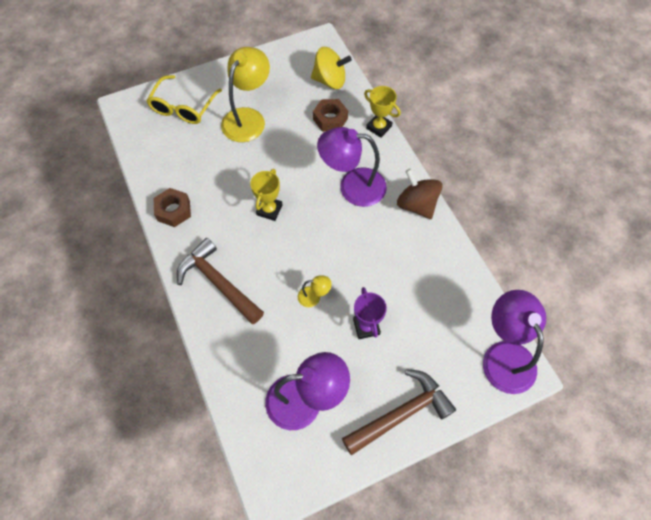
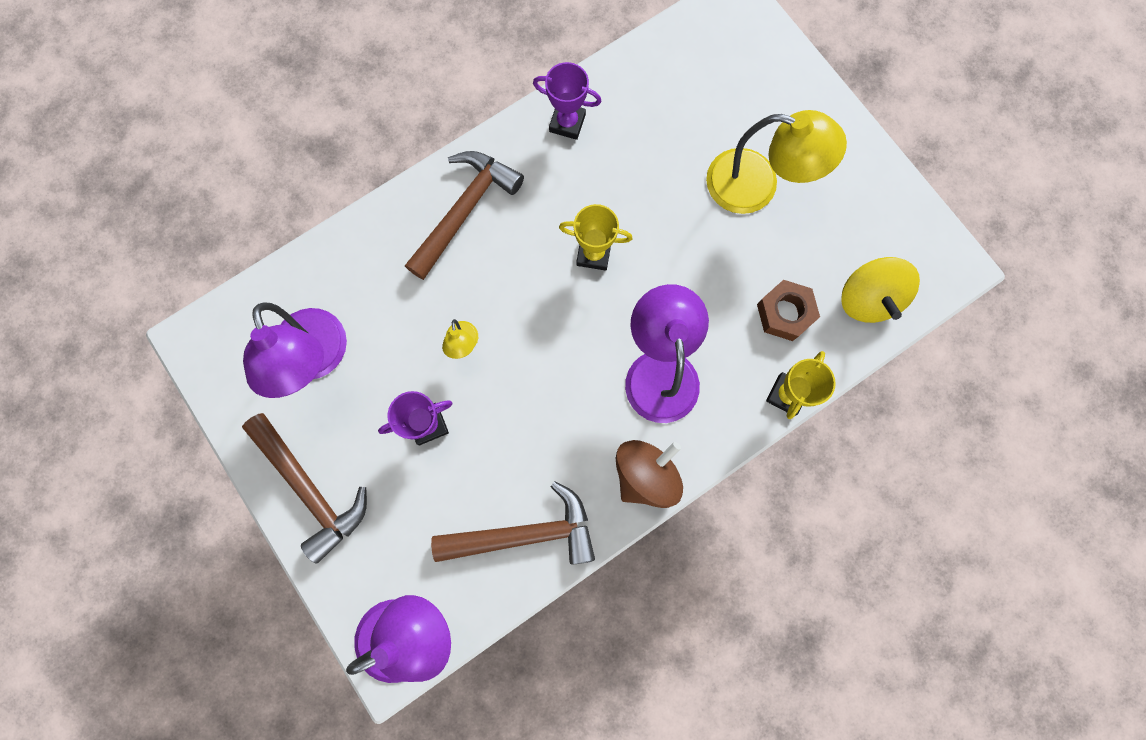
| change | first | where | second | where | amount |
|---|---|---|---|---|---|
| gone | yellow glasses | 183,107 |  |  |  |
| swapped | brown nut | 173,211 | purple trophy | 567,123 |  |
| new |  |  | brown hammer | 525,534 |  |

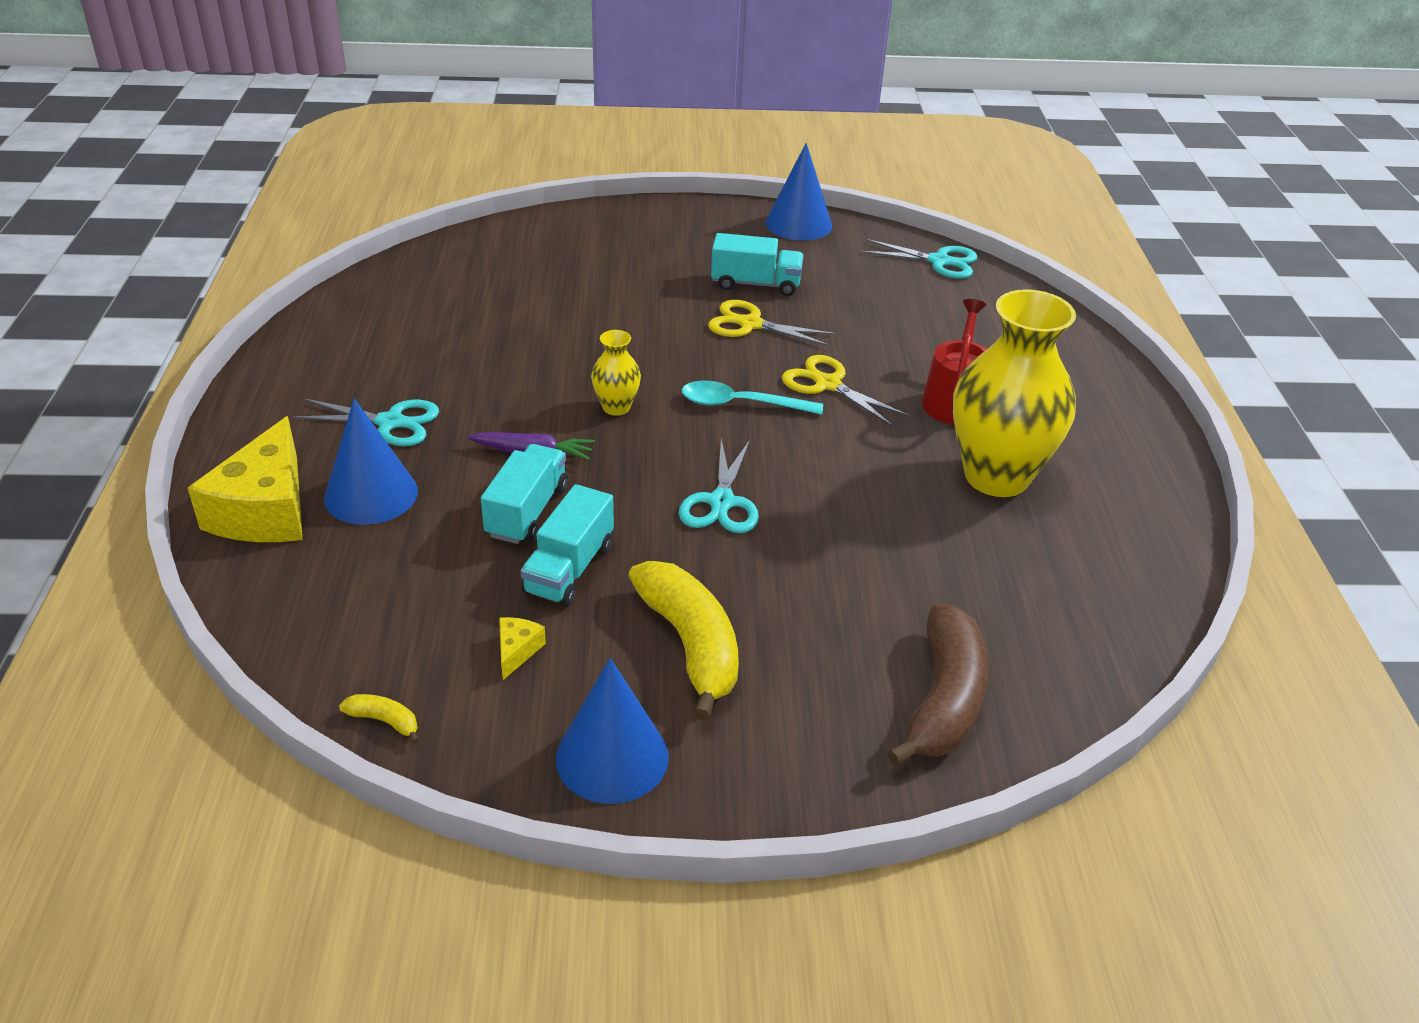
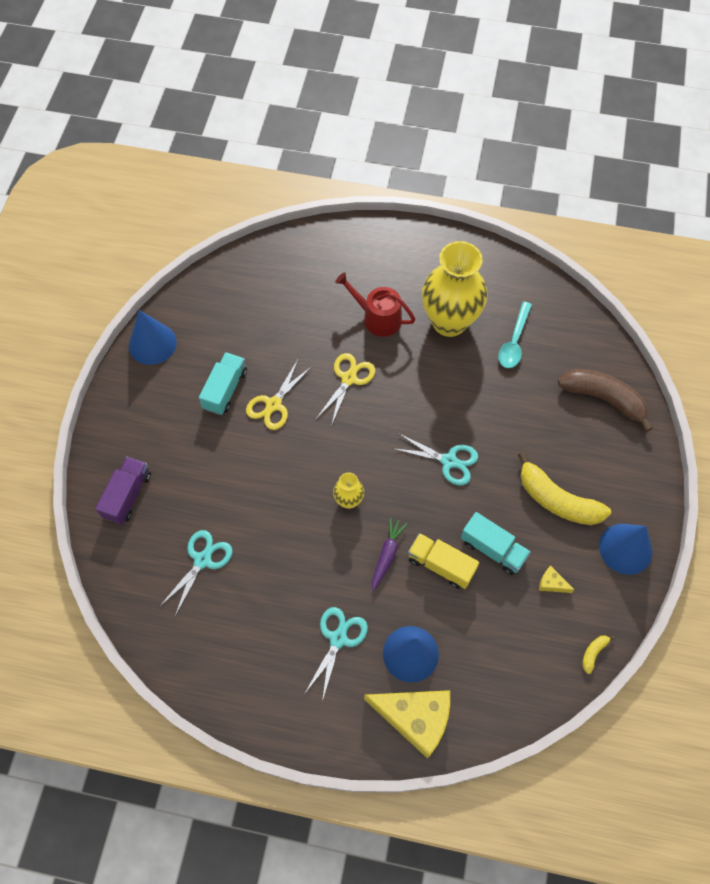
| change | first | where | second | where | amount |
|---|---|---|---|---|---|
| shifted | turquoise scissors | 939,261 |  | 202,560 |  |
| rotated | yellow scissors | 827,384 |  | 349,378 | 150 degrees clockwise |
| shifted | turquoise spoon | 740,404 |  | 514,342 |  |
| repainted | turquoise truck | 527,511 | yellow truck | 441,565 |  |
| rotated | yellow banana | 690,645 |  | 557,500 | 135 degrees counterclockwise |
| new |  |  | purple truck | 128,495 |  |

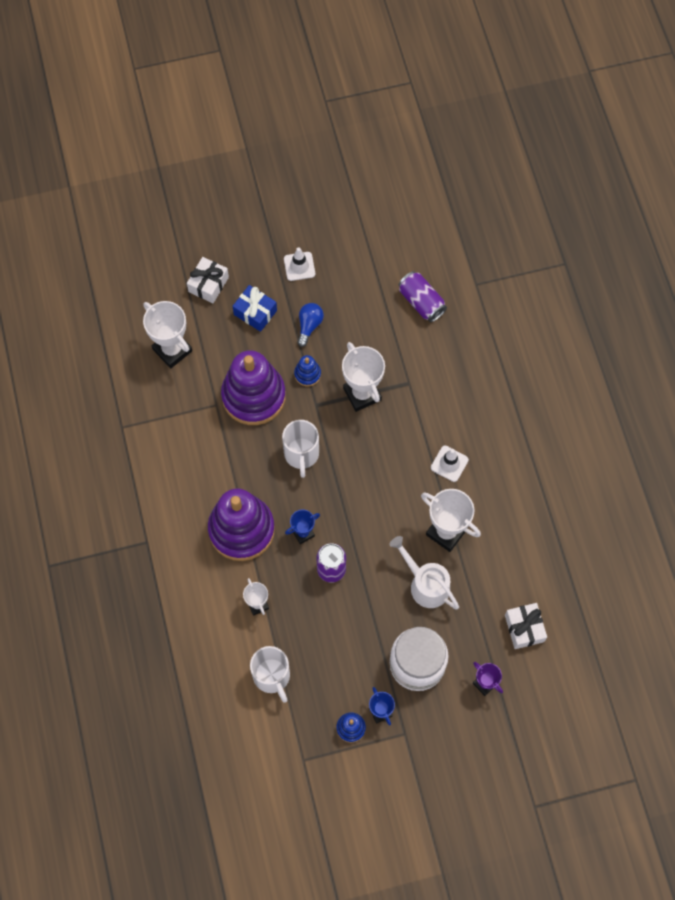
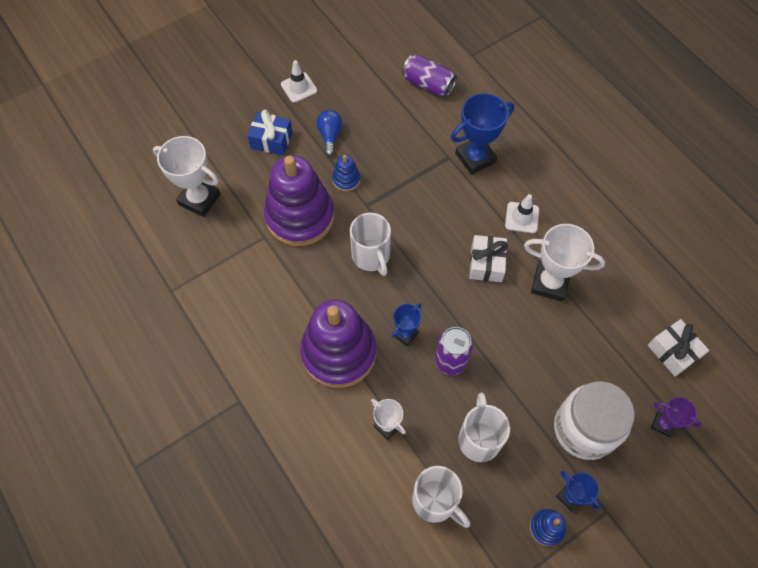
| change | first | where | second | where | amount |
|---|---|---|---|---|---|
| shifted | white gift | 208,284 |  | 486,264 |  |
| gone | white trophy | 362,394 |  |  |  |
| gone | white watering can | 425,584 |  |  |  |
| new |  |  | blue trophy | 475,158 |  |
| new |  |  | white mug | 479,439 |  |

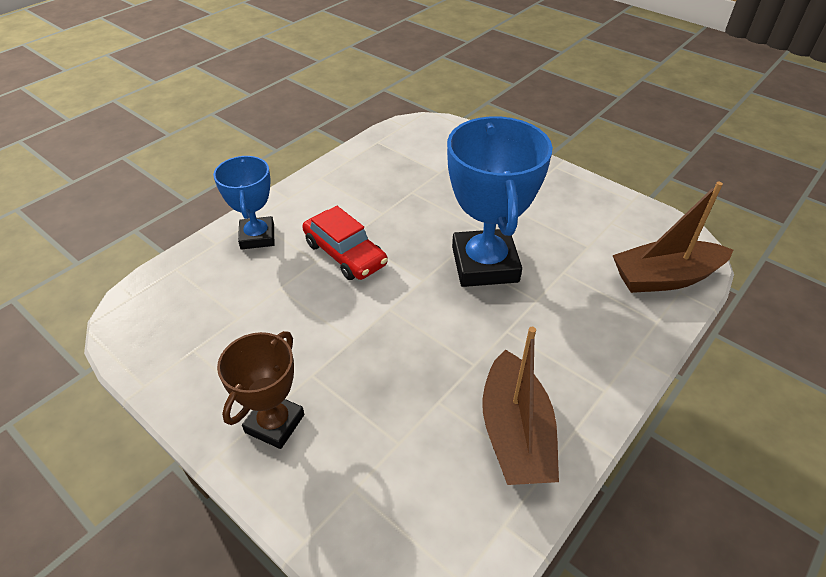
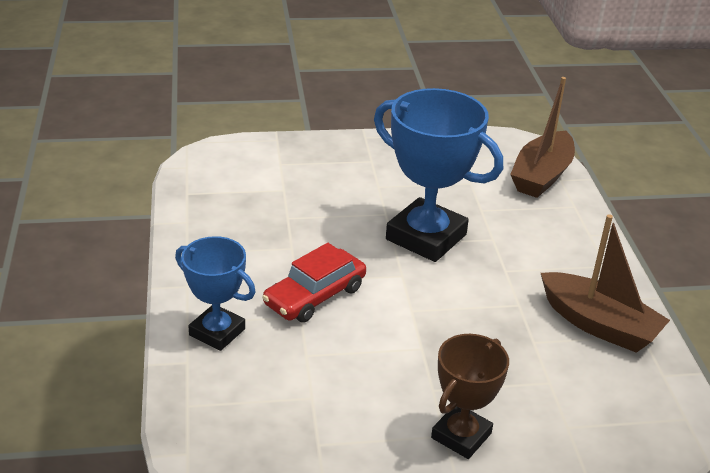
| change | first | where | second | where | amount |
|---|---|---|---|---|---|
| rotated | red car | 345,254 |  | 315,296 | 135 degrees clockwise |
| rotated | brown trophy | 275,423 |  | 461,435 | 60 degrees clockwise |

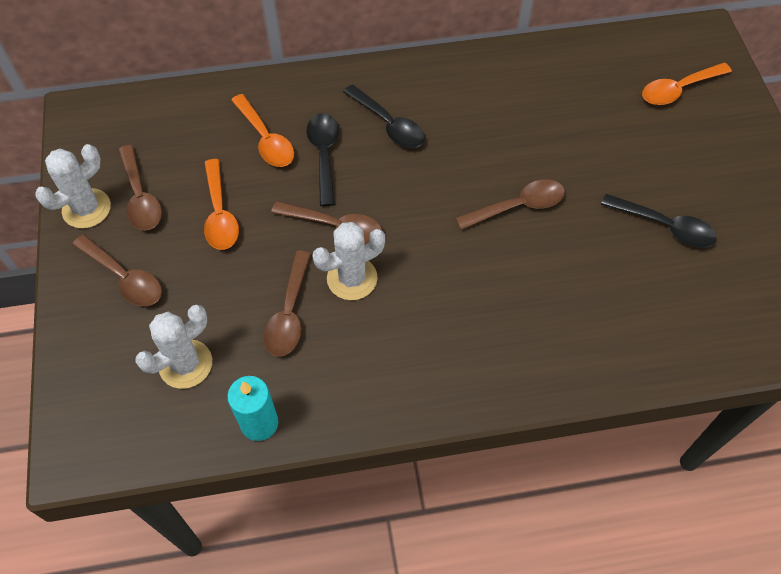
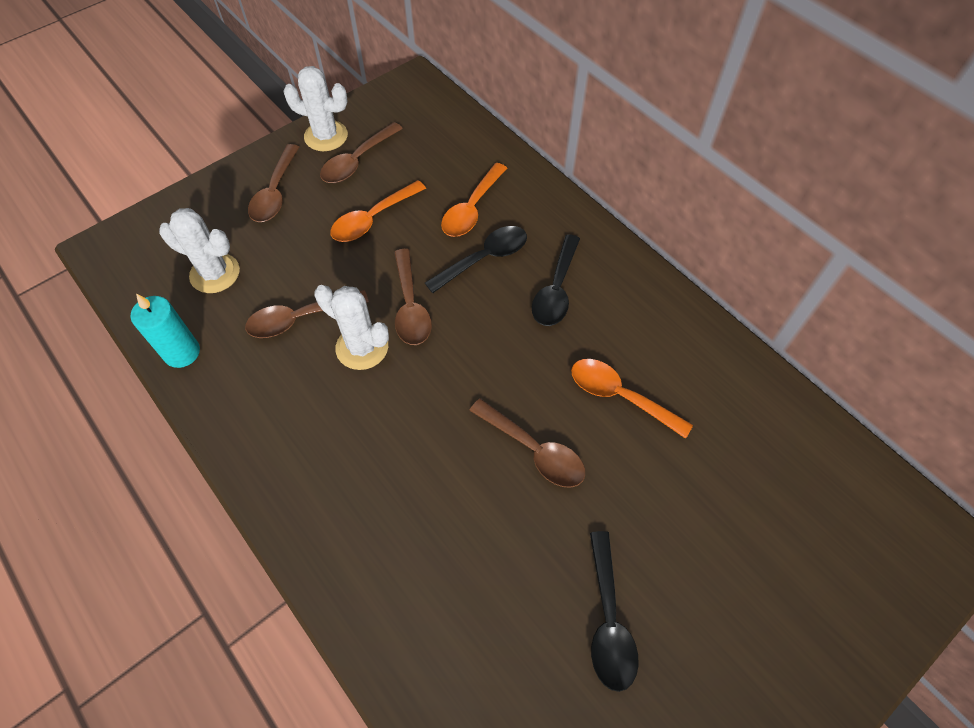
| change | first | where | second | where | amount |
|---|---|---|---|---|---|
| shifted | orange spoon | 678,89 |  | 620,396 |  |

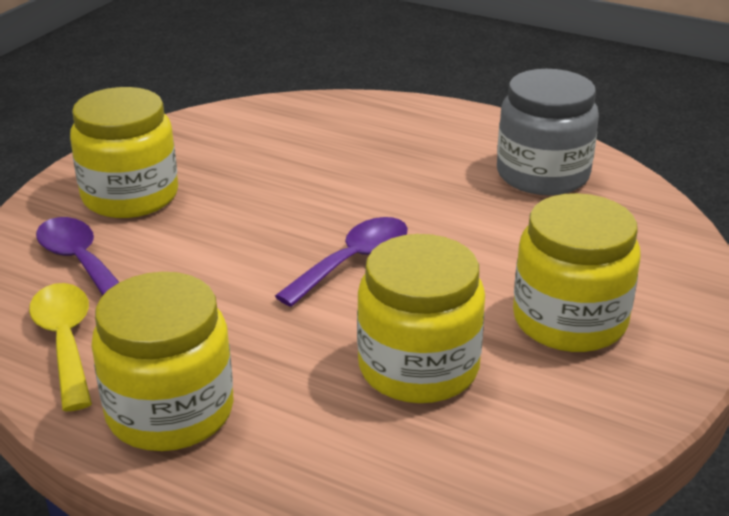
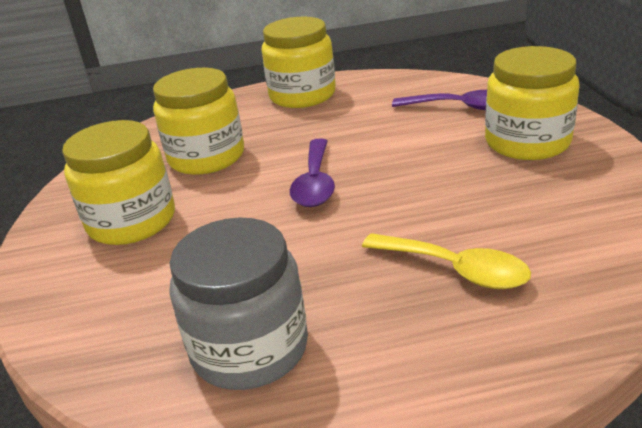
| change | first | where | second | where | amount |
|---|---|---|---|---|---|
| shifted | yellow spoon | 65,341 |  | 455,269 |  |

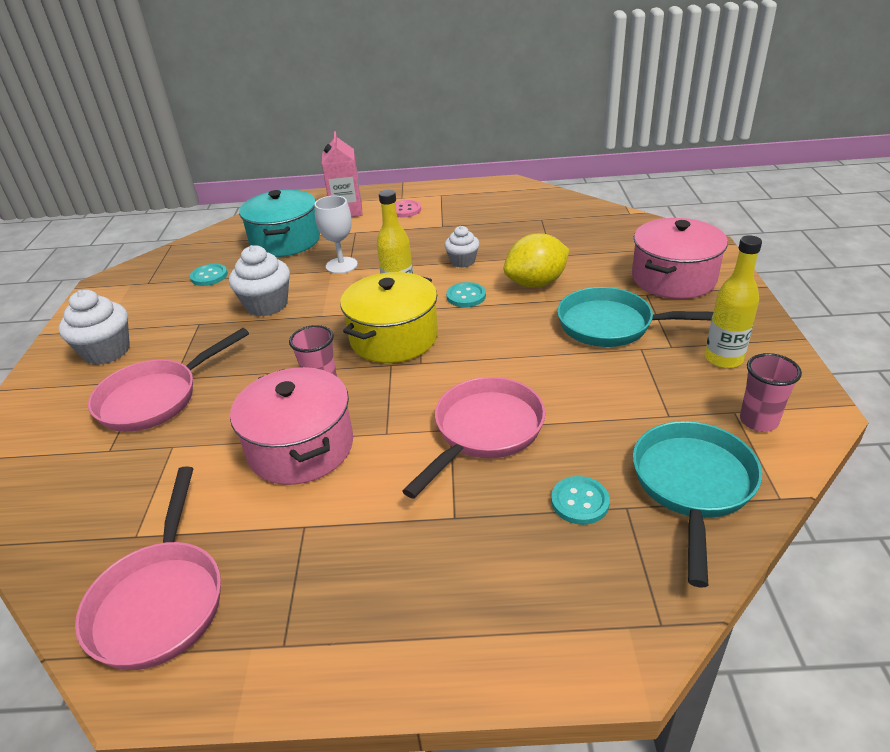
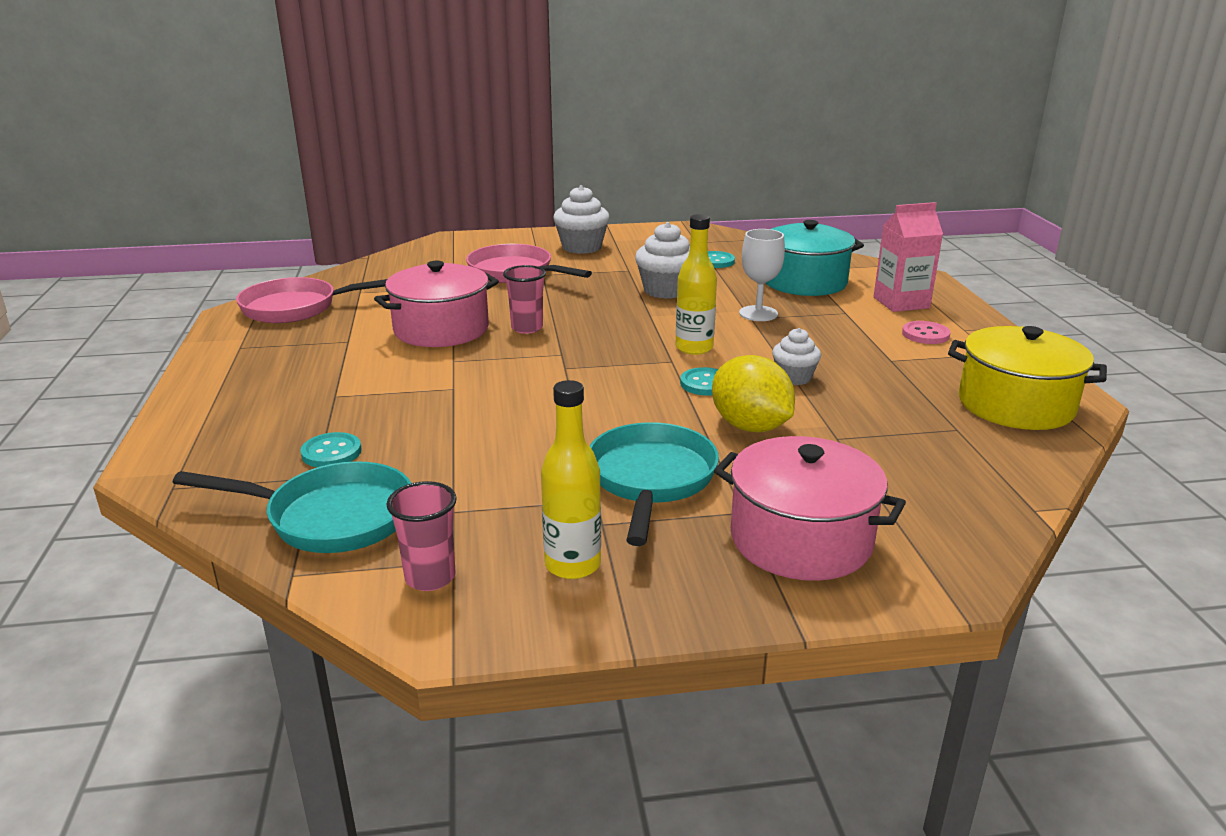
| change | first | where | second | where | amount |
|---|---|---|---|---|---|
| shifted | yellow pot | 394,338 |  | 1015,405 |  |
| gone | pink pan | 484,432 |  |  |  |

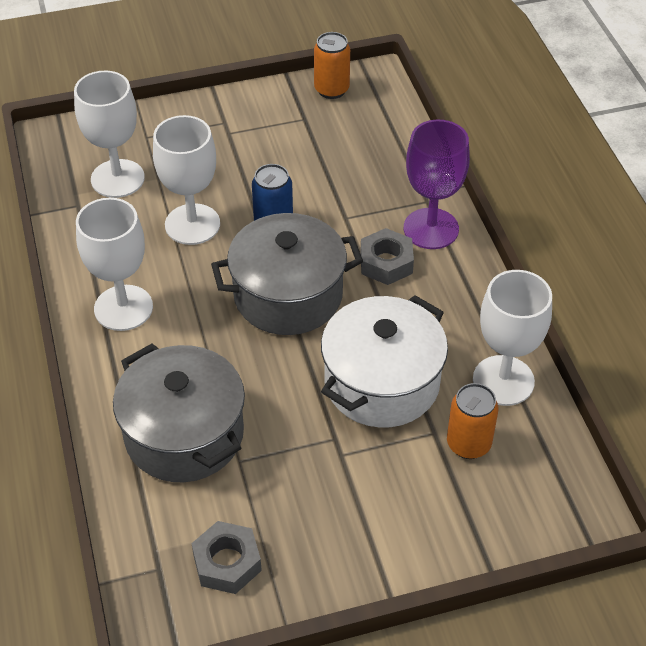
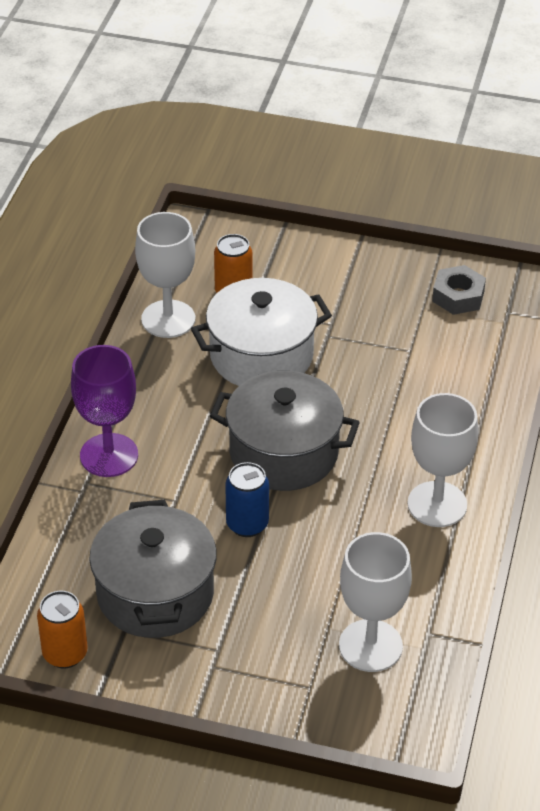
| change | first | where | second | where | amount |
|---|---|---|---|---|---|
| gone | white goblet | 192,224 |  |  |  |
| gone | grey nut | 386,263 |  |  |  |
| shifted | grey pot | 184,434 |  | 155,593 |  |

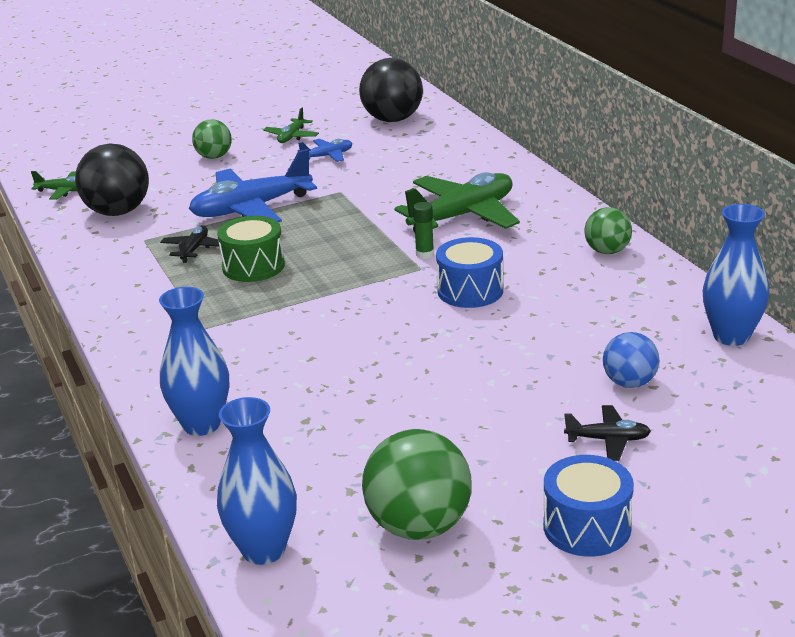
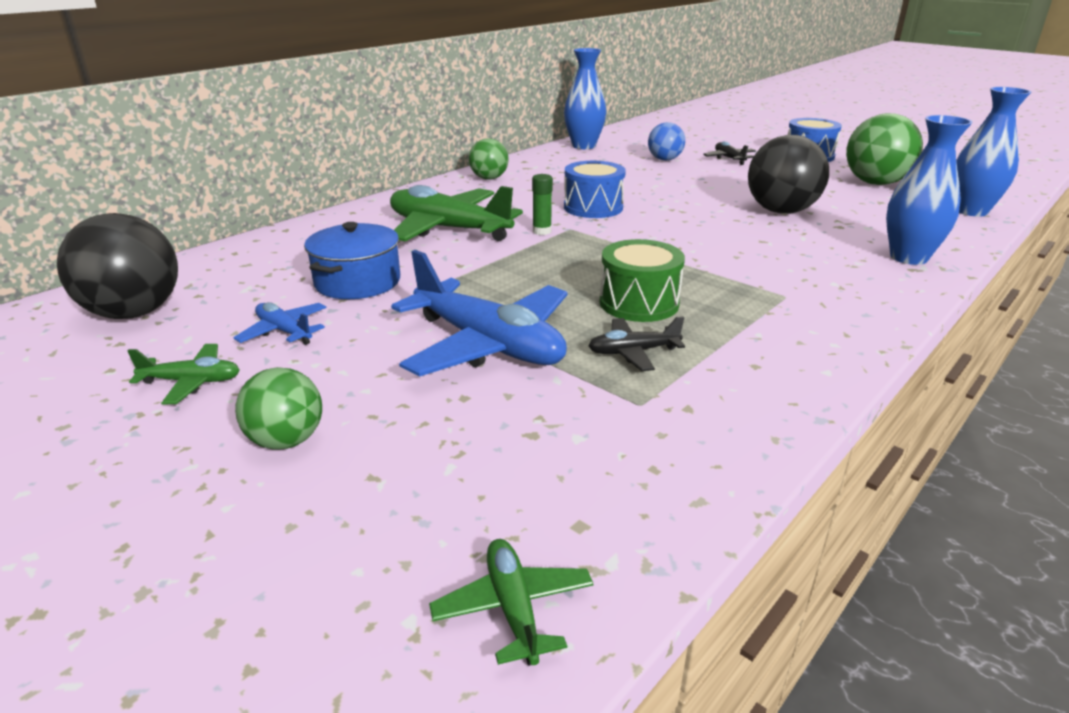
| change | first | where | second | where | amount |
|---|---|---|---|---|---|
| shifted | black ball | 118,212 |  | 781,211 |  |
| new |  |  | blue pot | 357,282 |  |

